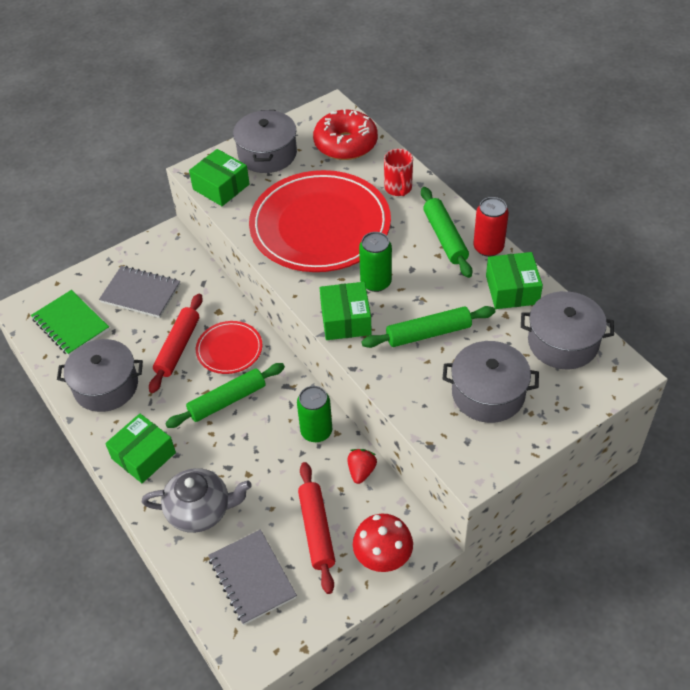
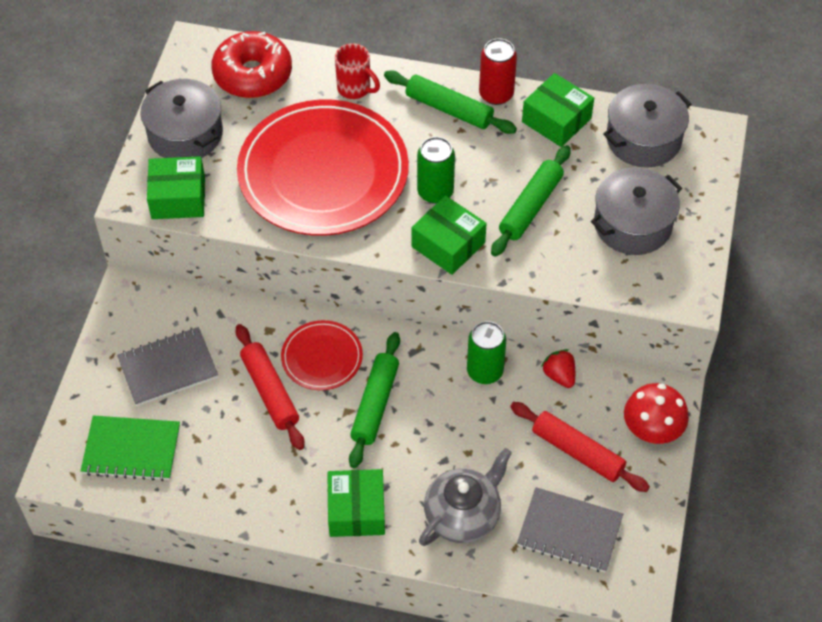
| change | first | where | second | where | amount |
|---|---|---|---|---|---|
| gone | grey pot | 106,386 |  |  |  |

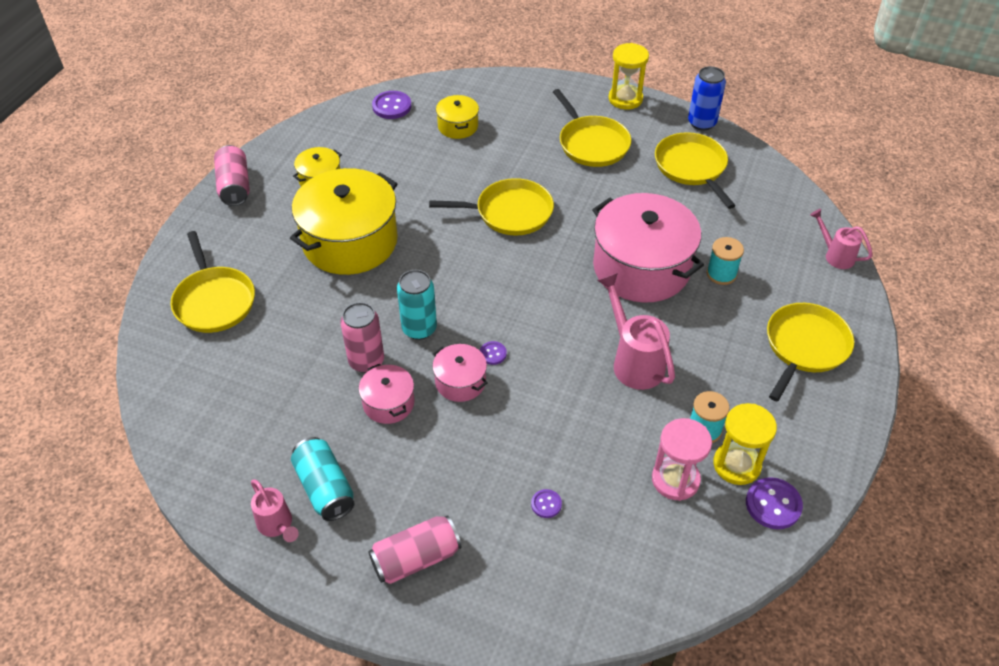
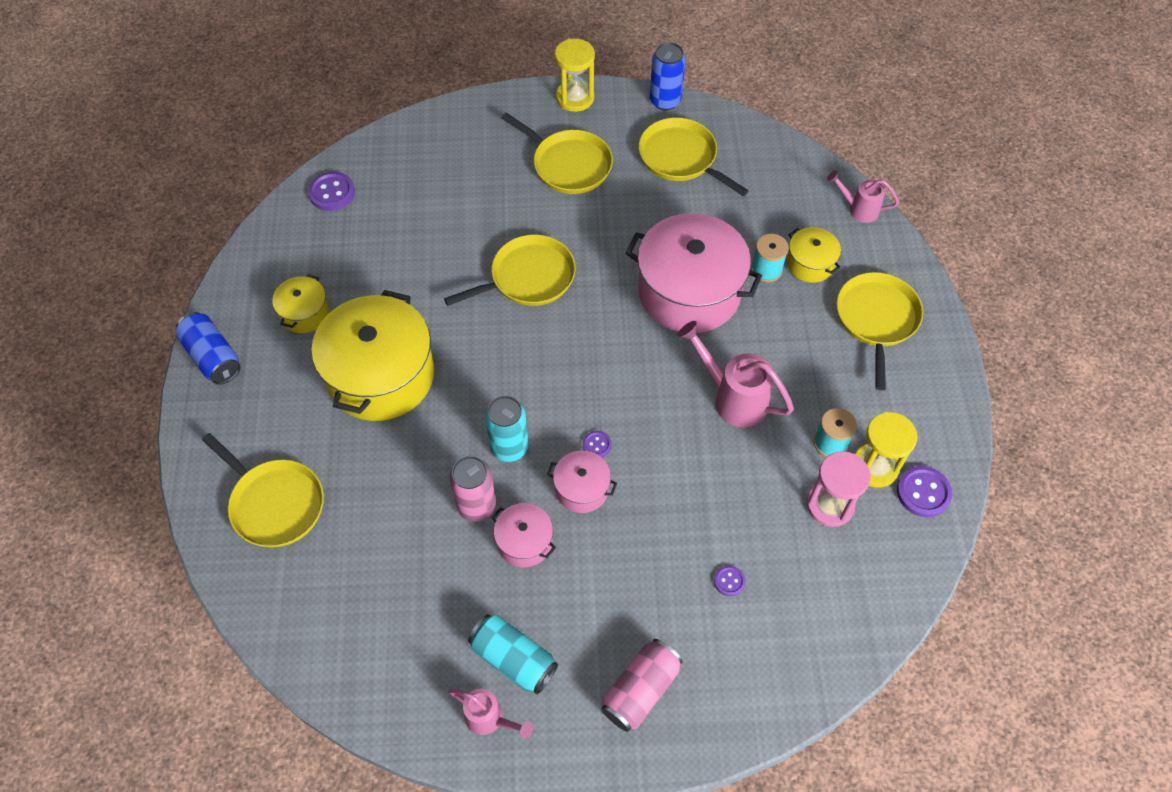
| change | first | where | second | where | amount |
|---|---|---|---|---|---|
| shifted | yellow pot | 458,126 |  | 810,263 |  |
| repainted | pink can | 234,186 | blue can | 213,357 |  |

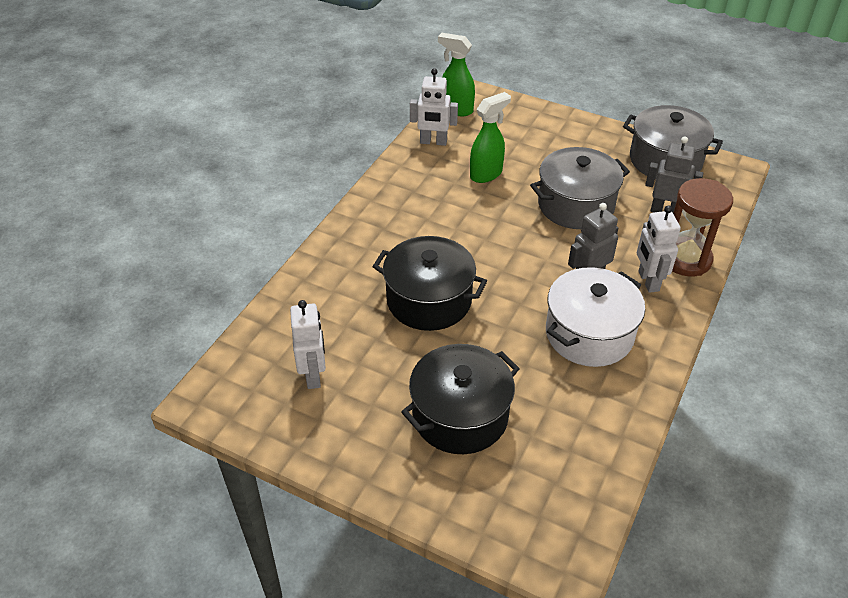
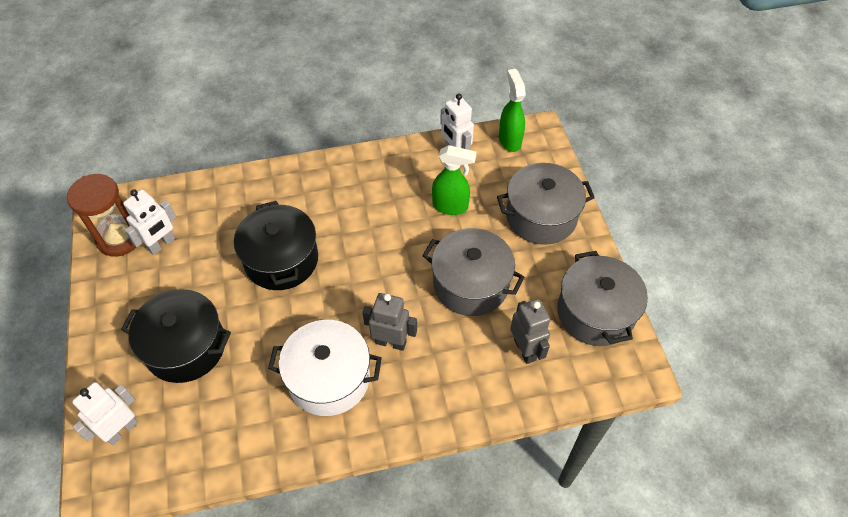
| change | first | where | second | where | amount |
|---|---|---|---|---|---|
| shifted | brown hourglass | 686,259 |  | 119,238 |  |
| shifted | white robot | 648,281 |  | 122,430 |  |
| new |  |  | grey pot | 541,216 |  |

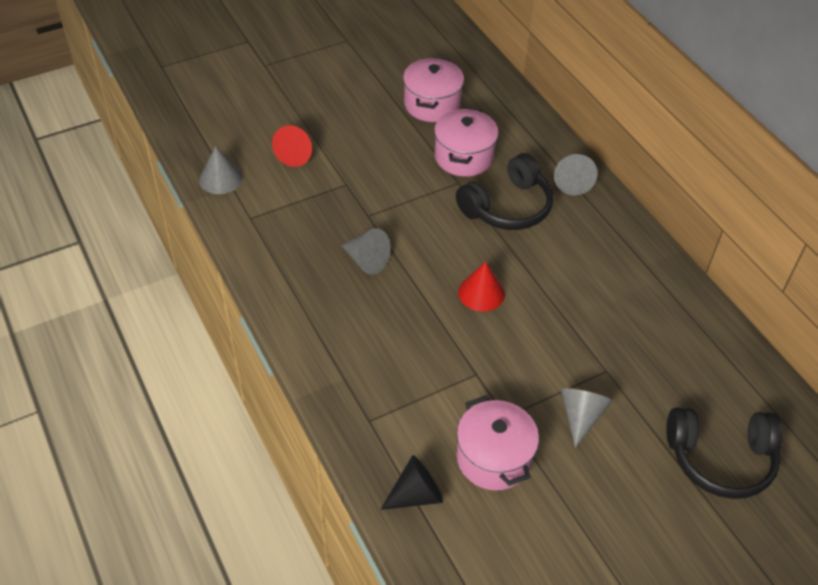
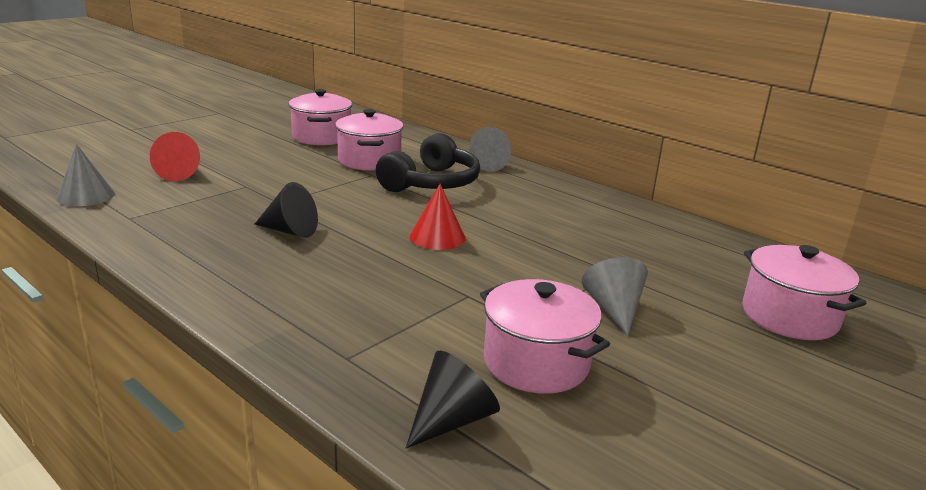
| change | first | where | second | where | amount |
|---|---|---|---|---|---|
| repainted | grey cone | 366,260 | black cone | 290,231 |  |
| swapped | black headphones | 720,459 | pink pot | 789,316 |  |

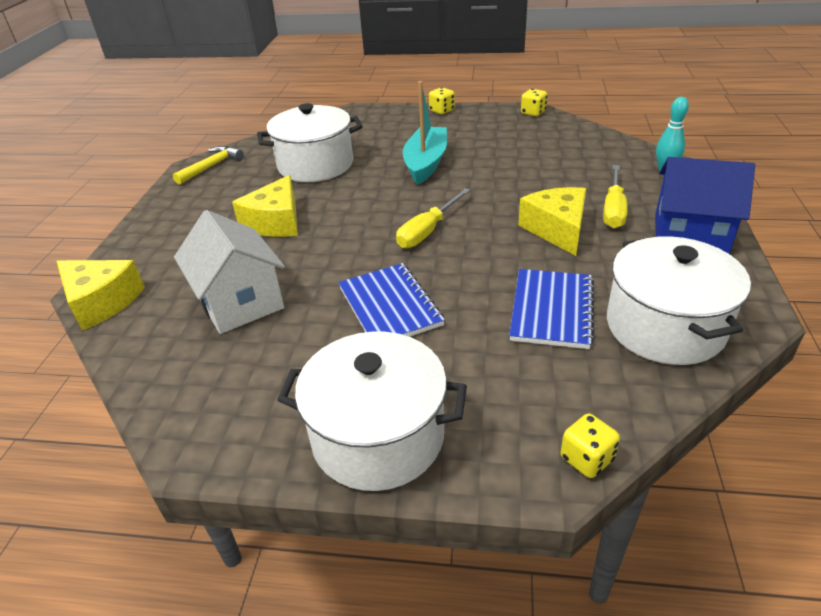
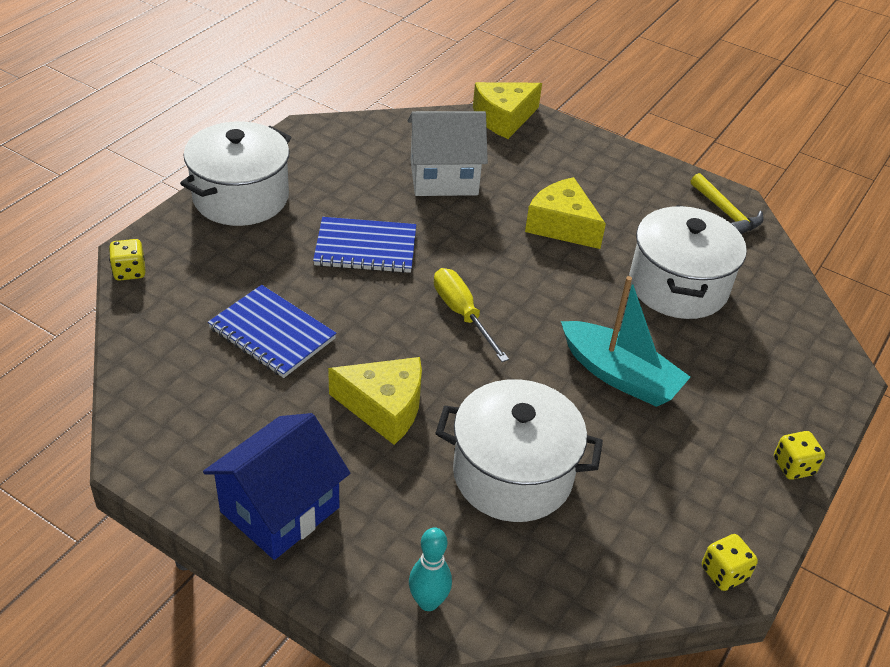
| change | first | where | second | where | amount |
|---|---|---|---|---|---|
| gone | yellow screwdriver | 613,209 |  |  |  |
| shifted | white pot | 665,327 |  | 512,474 |  |

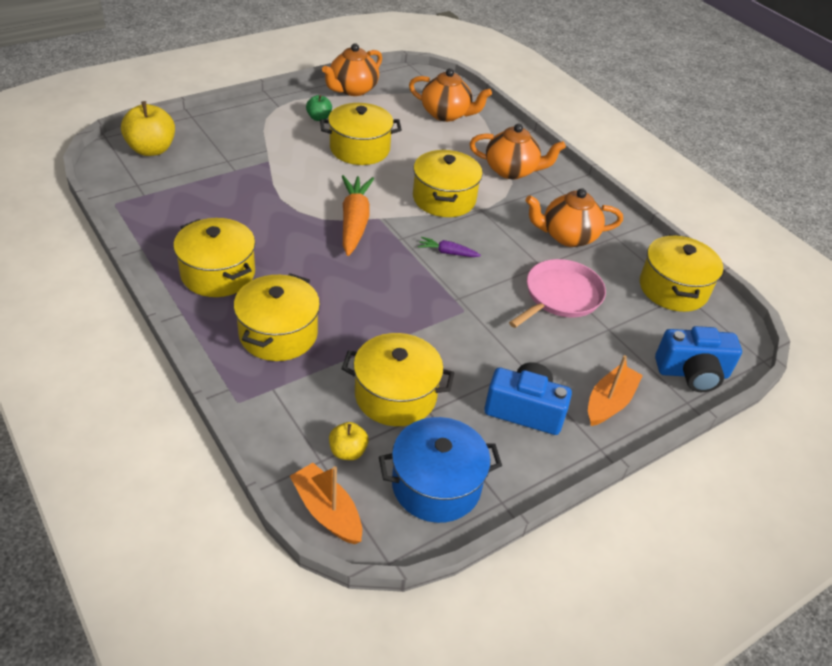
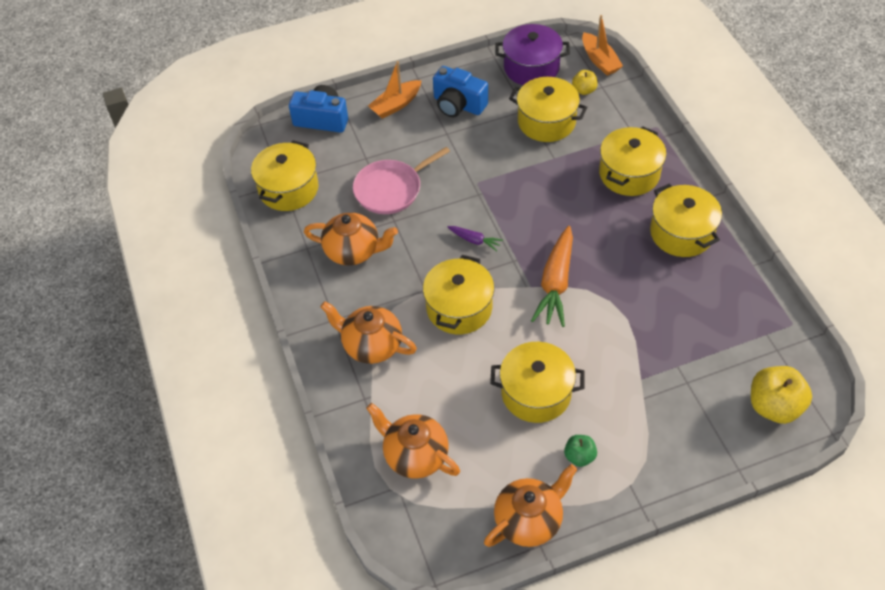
| change | first | where | second | where | amount |
|---|---|---|---|---|---|
| repainted | blue pot | 436,485 | purple pot | 531,67 |  |

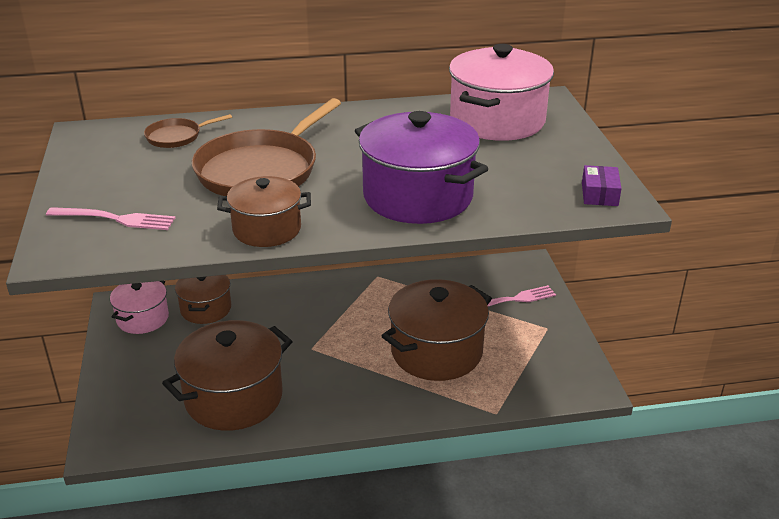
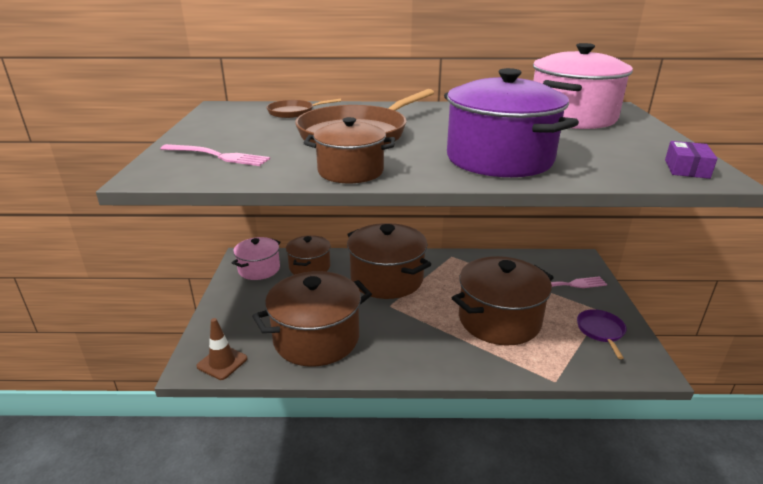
| change | first | where | second | where | amount |
|---|---|---|---|---|---|
| new |  |  | brown pot | 386,279 |  |
| new |  |  | purple pan | 600,331 |  |
| new |  |  | brown traffic cone | 222,362 |  |

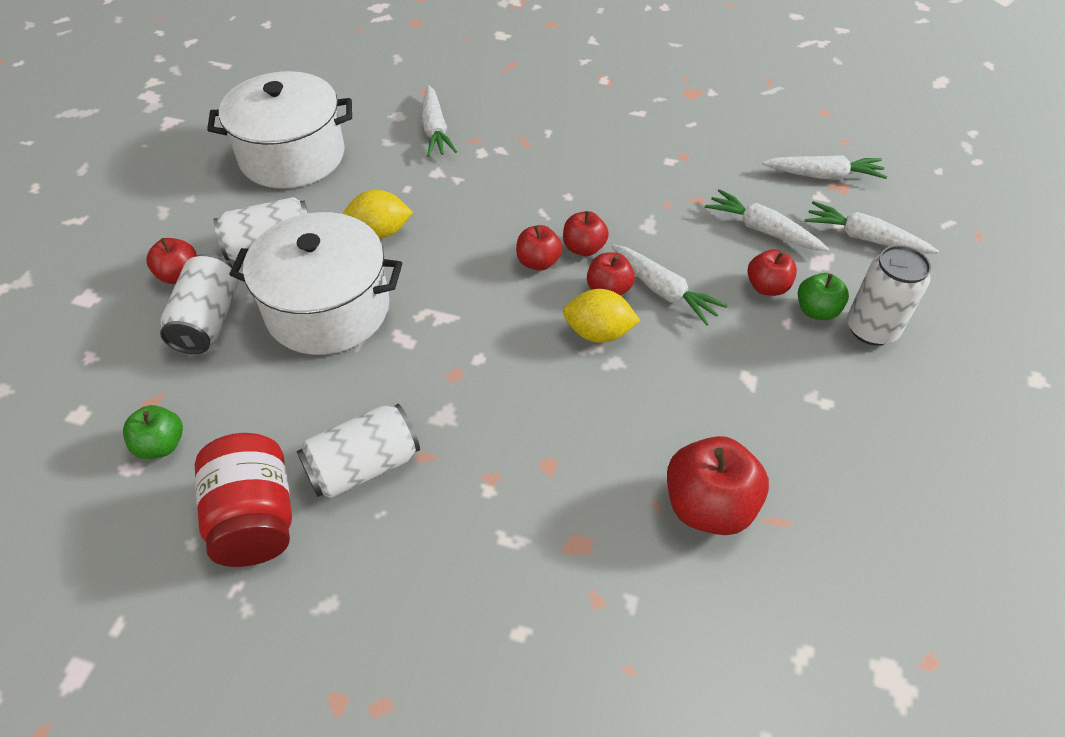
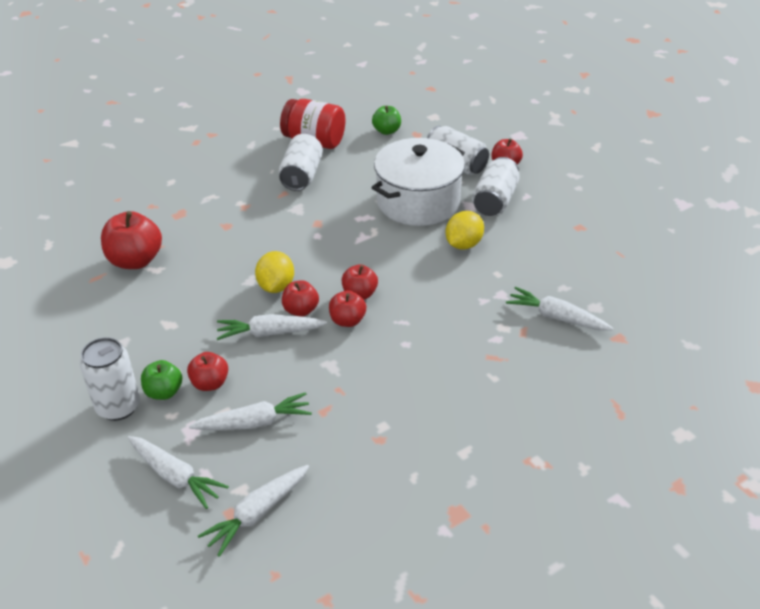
| change | first | where | second | where | amount |
|---|---|---|---|---|---|
| gone | white pot | 292,156 |  |  |  |
| rotated | white carrot | 864,238 |  | 175,476 | 60 degrees clockwise |
| rotated | yellow lemon | 598,333 |  | 276,286 | 45 degrees counterclockwise |

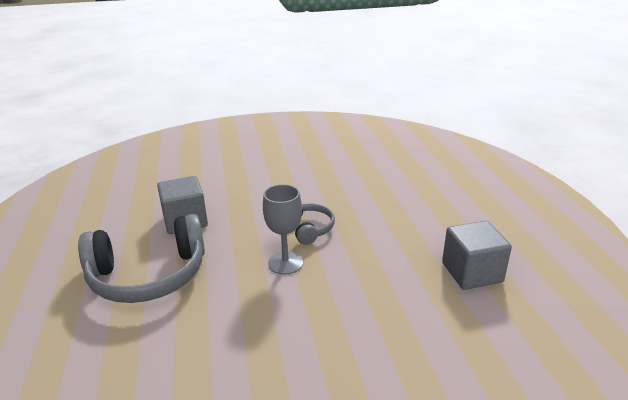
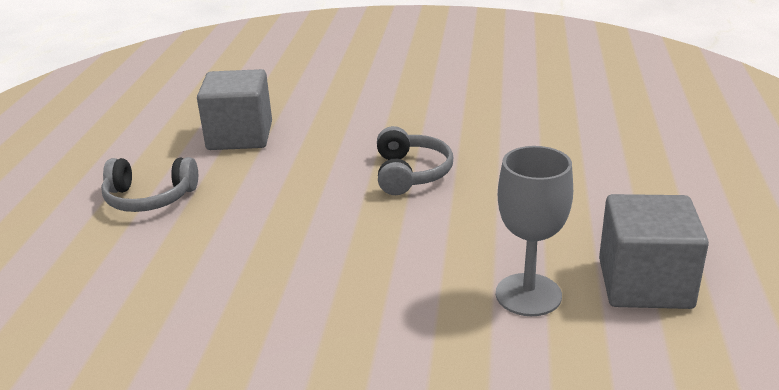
| change | first | where | second | where | amount |
|---|---|---|---|---|---|
| shifted | grey goblet | 285,263 |  | 528,295 |  |
| scaled | grey headphones | 148,275 |  | 149,198 | x0.51 |

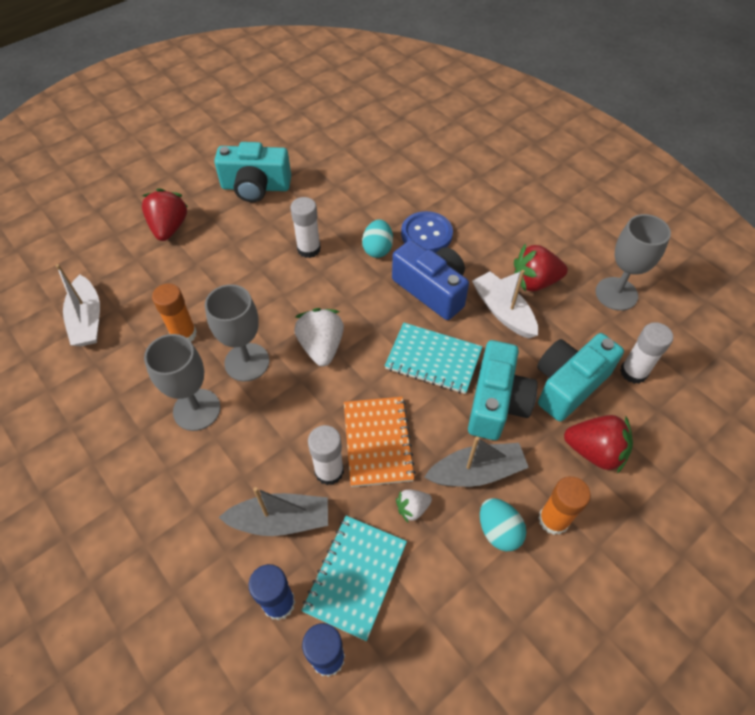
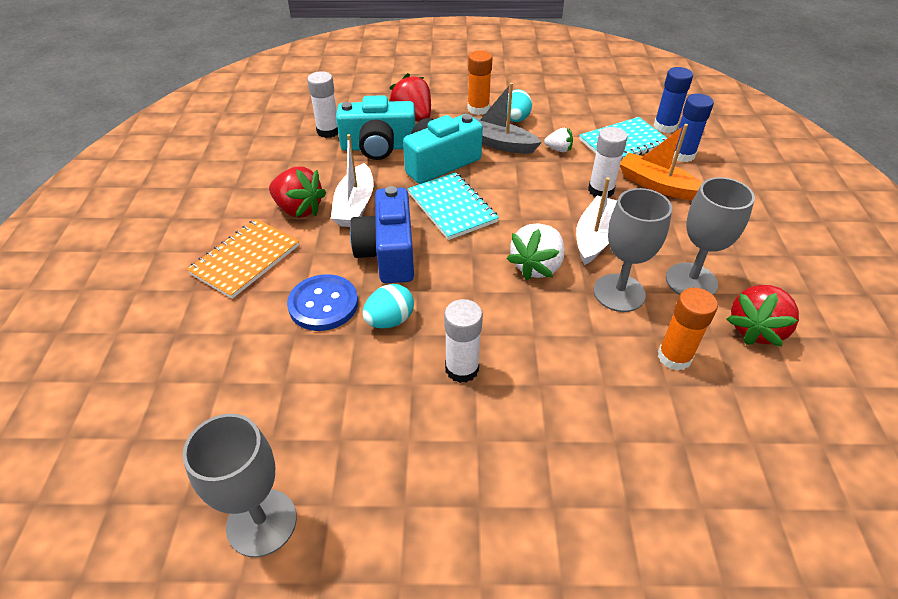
| change | first | where | second | where | amount |
|---|---|---|---|---|---|
| gone | turquoise camera | 256,187 |  |  |  |
| shifted | red strawberry | 169,228 |  | 756,329 |  |
| shifted | grey goblet | 616,294 |  | 261,522 |  |
| shifted | white boat | 87,320 |  | 595,237 |  |
| shifted | orange notebook | 378,442 |  | 245,259 |  |
| repainted | grey boat | 281,520 | orange boat | 656,185 |  |

